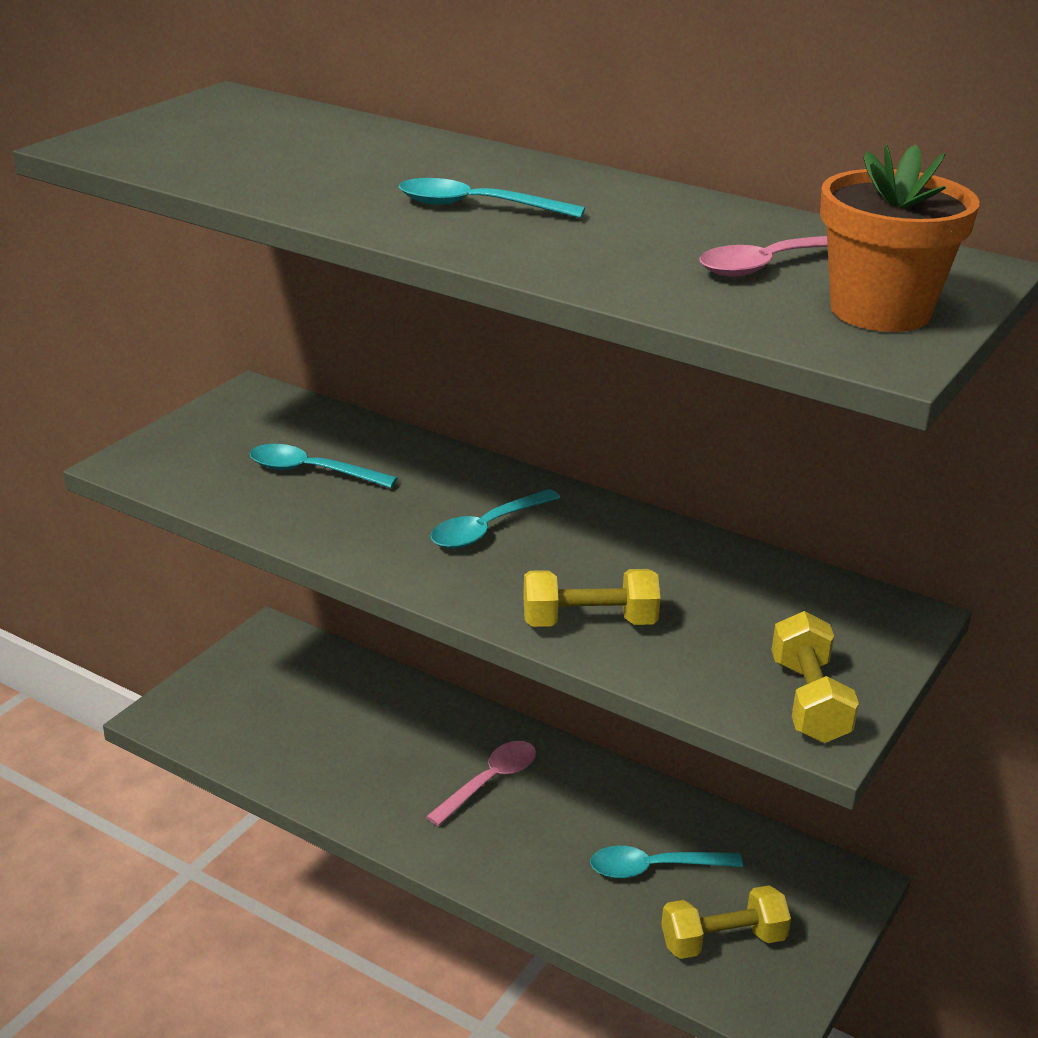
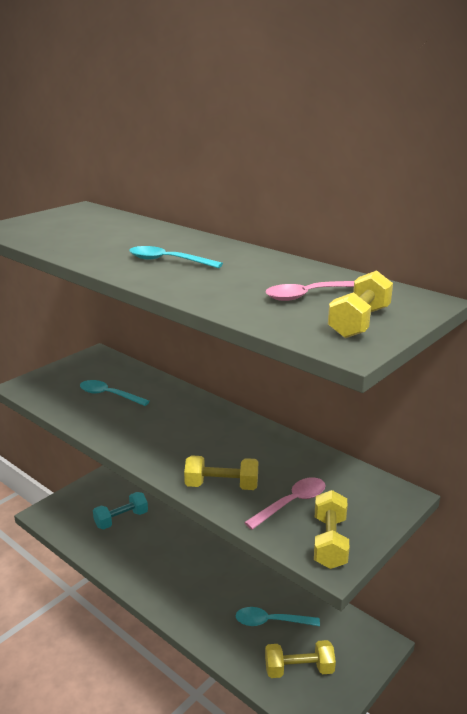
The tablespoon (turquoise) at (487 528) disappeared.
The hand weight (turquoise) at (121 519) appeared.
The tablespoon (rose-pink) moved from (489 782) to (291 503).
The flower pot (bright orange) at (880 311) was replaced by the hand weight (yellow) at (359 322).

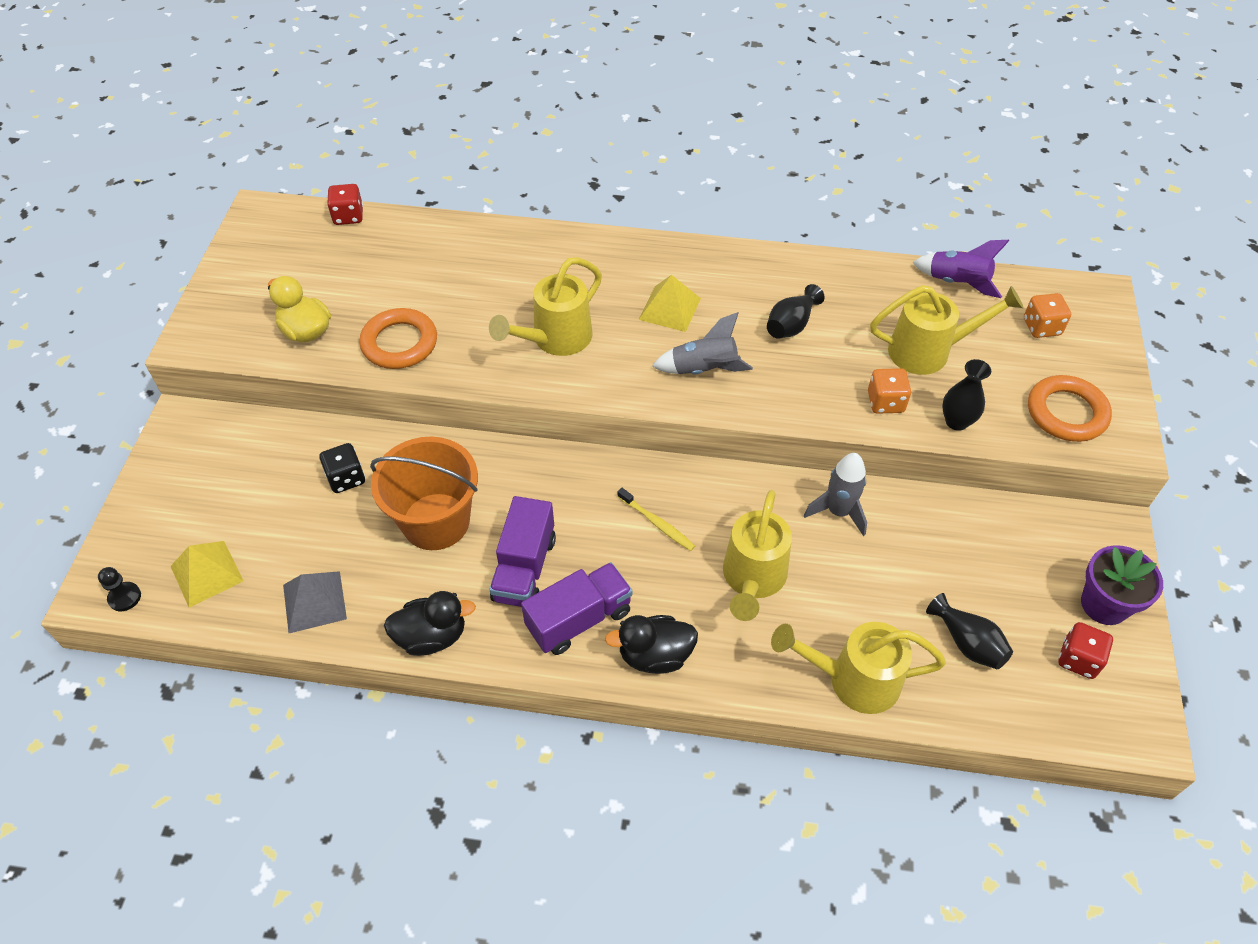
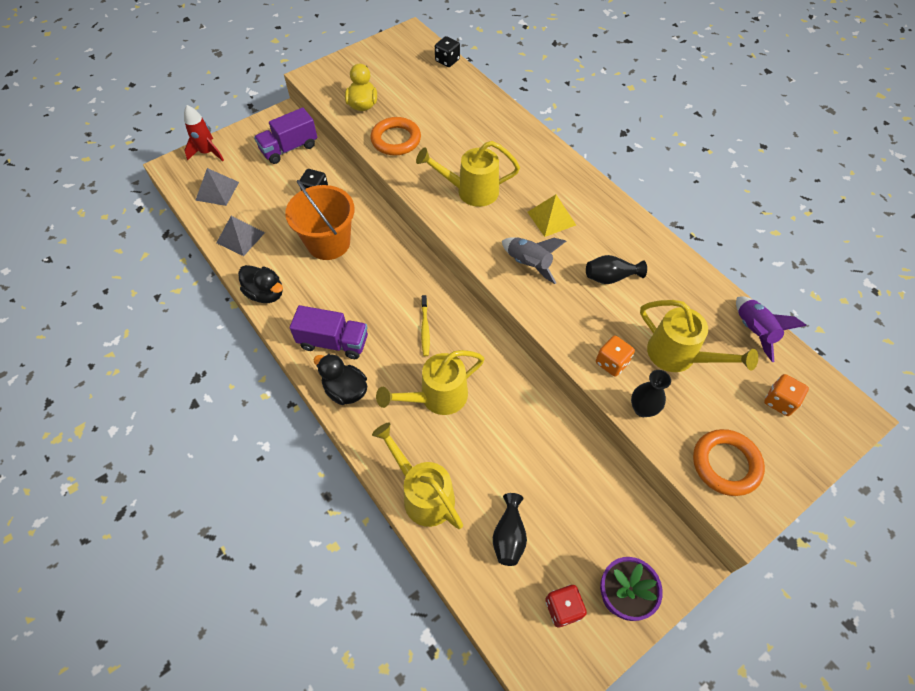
The chess pawn (jet-black) at (125 597) disappeared.
The spaceship (grey) at (838 512) disappeared.
The spaceship (red) at (207 153) appeared.
The toy truck (purple) moved from (524 568) to (289 148).
The pyramid (yellow) at (206 573) became the pyramid (grey) at (217 191).
The game die (red) at (348 216) became the game die (jet-black) at (447 61).

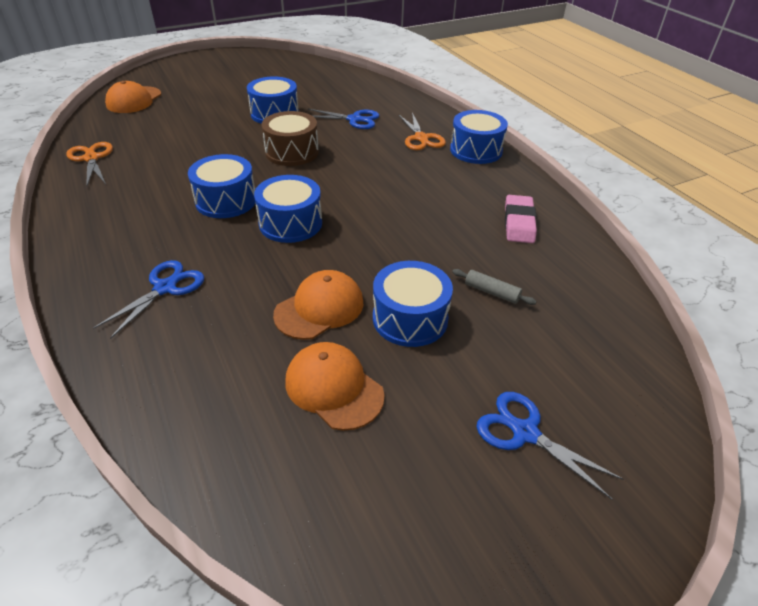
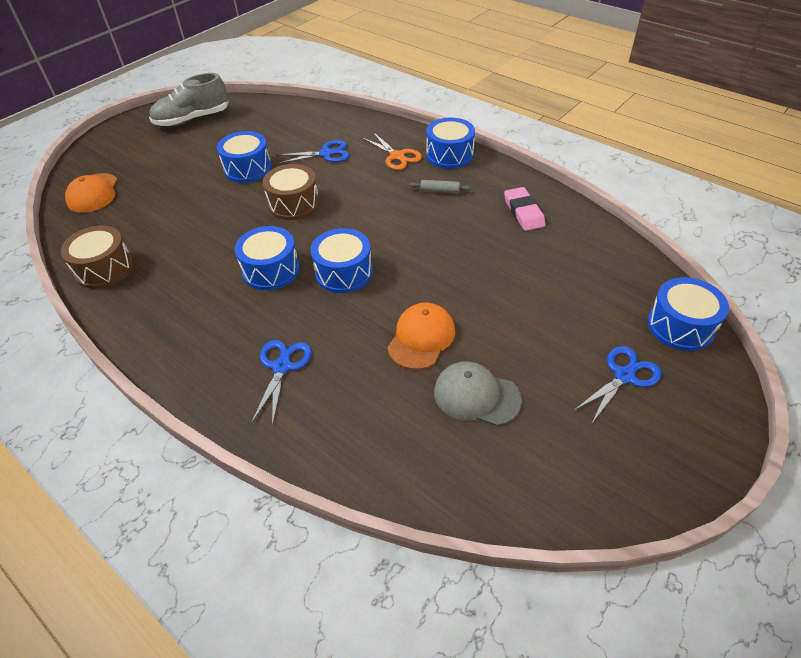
The lace-up shoe (grey) at (192 119) appeared.
The drum (blue) moved from (410 318) to (680 326).
The dough roller (grey) moved from (491 292) to (440 191).
The shears (bright orange) at (91 158) was replaced by the drum (russet) at (104 269).
The peaked cap (bright orange) at (334 388) became the peaked cap (grey) at (476 396).
The shears (blue) at (524 432) turned 120 degrees clockwise.

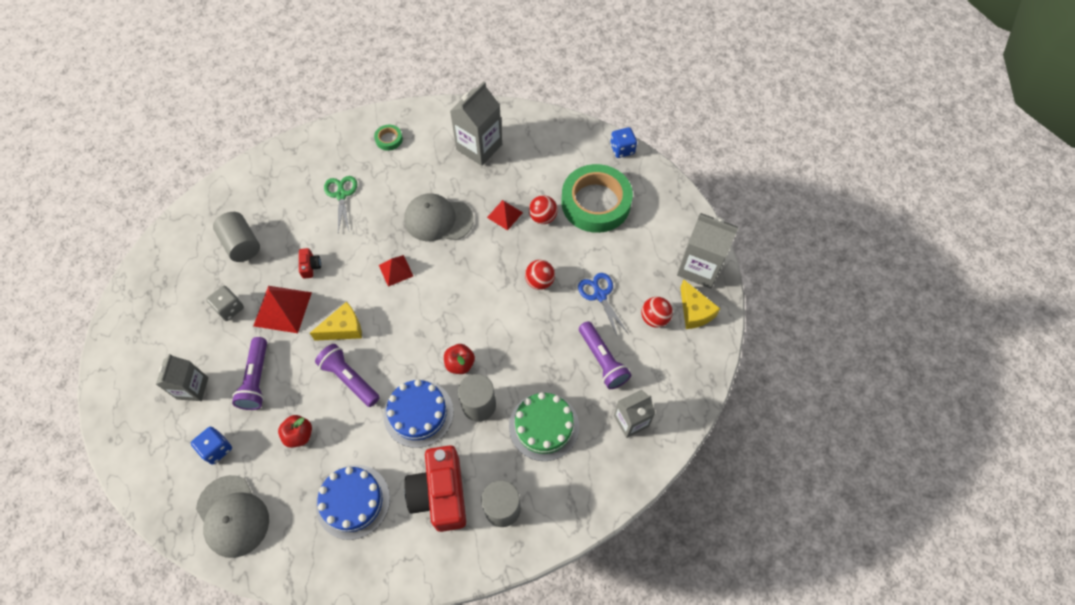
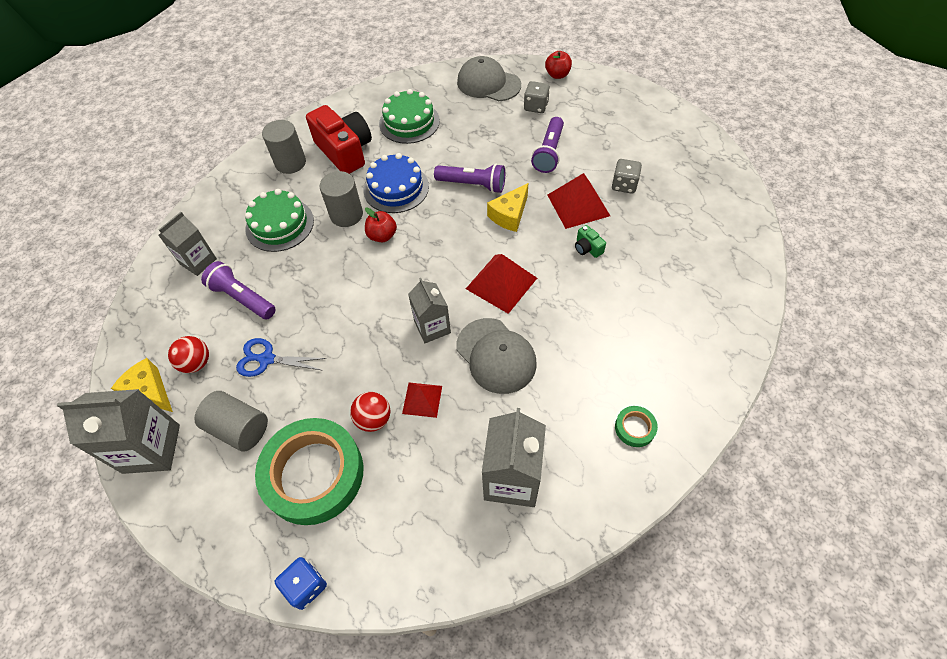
The shears (emerald) at (341 195) disappeared.
The sphere (red) at (539 281) disappeared.
The juice carton (grey) moved from (192 388) to (432 327).
The cylinder (grey) moved from (242 244) to (239 428).
The apple fruit (red) moved from (299 435) to (557 75).
The game die (blue) at (216 449) became the game die (grey) at (536 106).
The photo camera (red) at (310 266) became the photo camera (emerald) at (587 248).
The cake (blue) at (353 501) became the cake (emerald) at (409 122).
The flashlight (purple) at (256 379) turned 135 degrees counterclockwise.
The peaked cap (grey) at (438 219) turned 75 degrees clockwise.
The shears (blue) at (600 295) turned 150 degrees clockwise.
The pyramid (red) at (395 270) changed to 1.66 times the size.

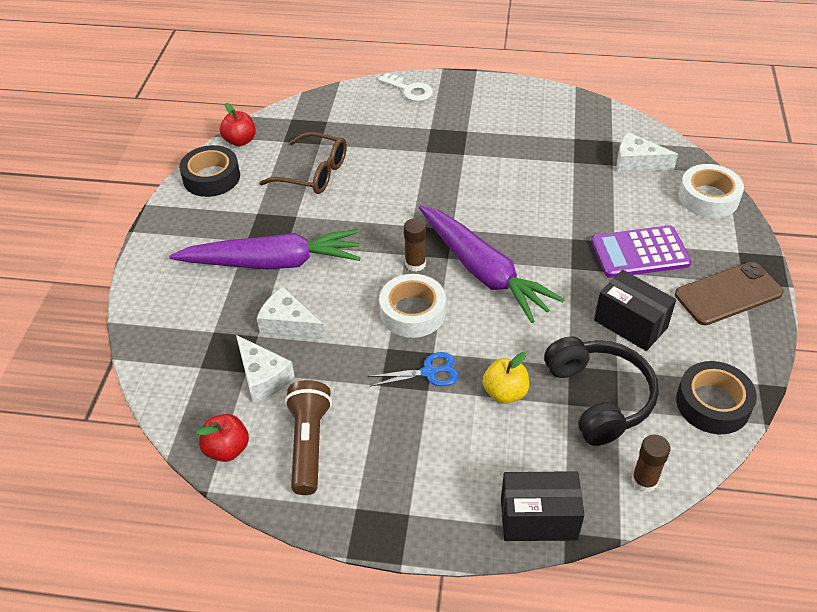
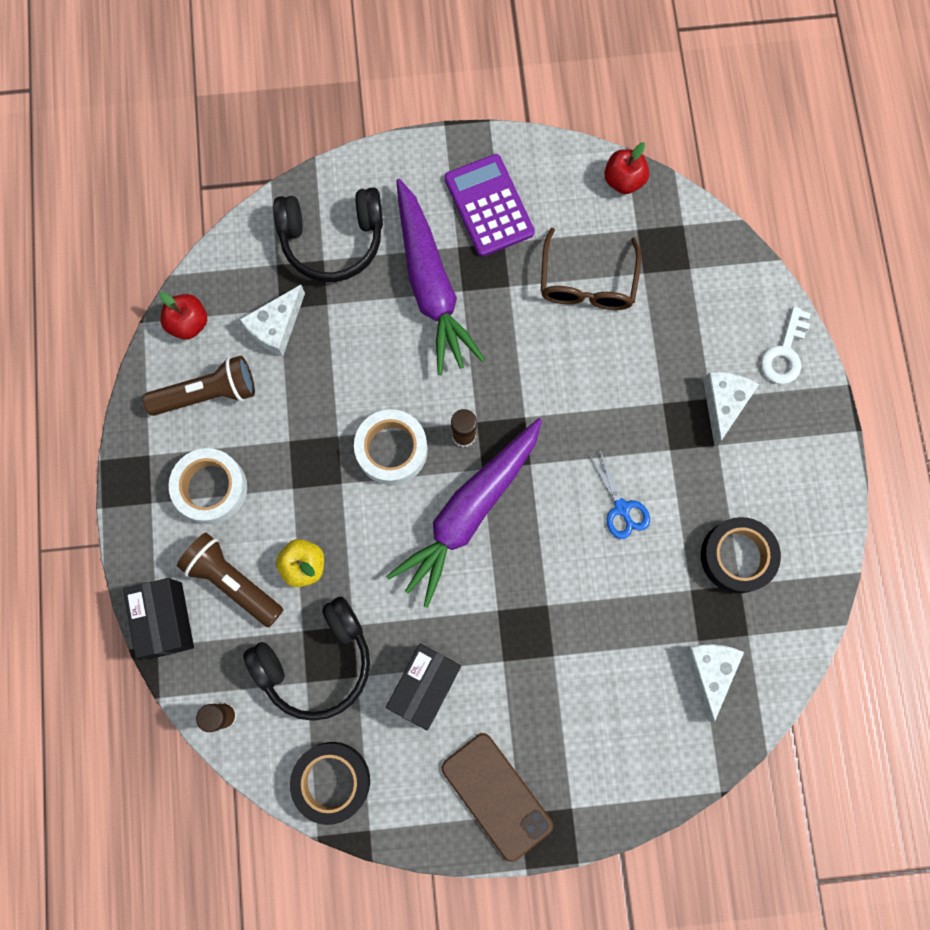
The flashlight (russet) at (232 581) appeared.
The headphones (jet-black) at (332 239) appeared.
The tape (jet-black) moved from (211 177) to (737 556).
The piece of cheese (white) moved from (288 324) to (723 404).
The shears (blue) moved from (429 372) to (621 508).
The calculator (purple) moved from (640 253) to (489 206).
The tape (white) moved from (708 197) to (211 488).

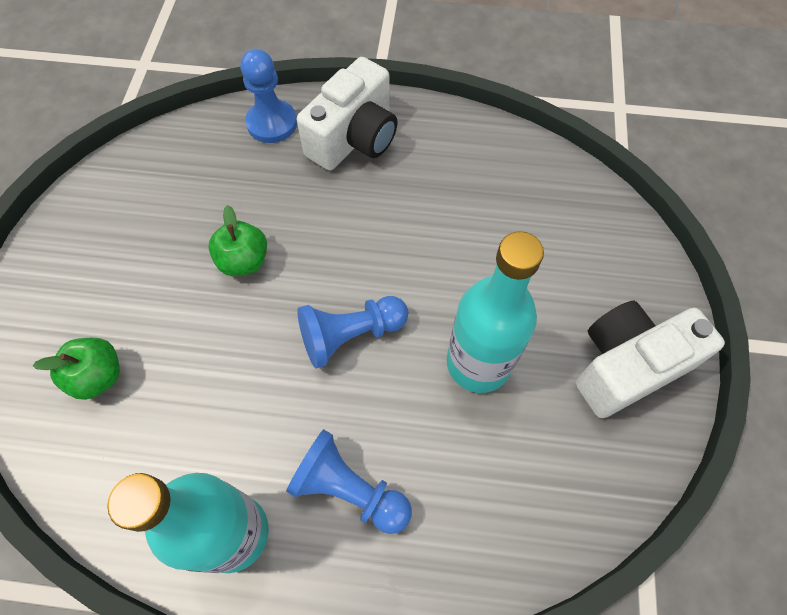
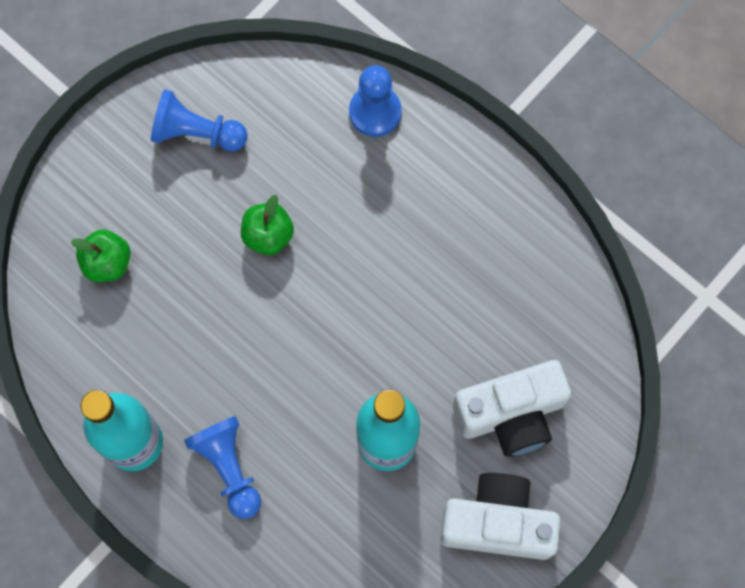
The photo camera (white) moved from (354 138) to (511 414).
The chess pawn (blue) moved from (350 335) to (197 133).

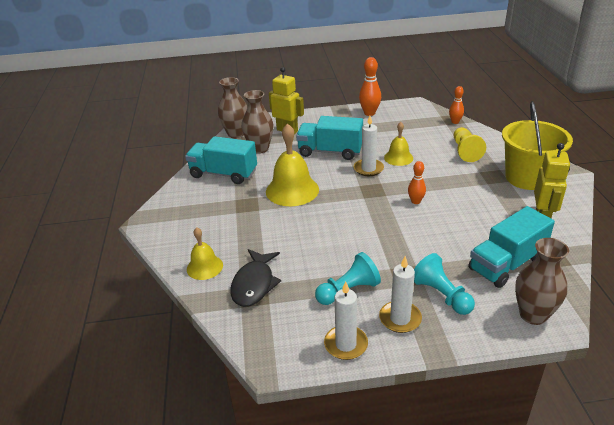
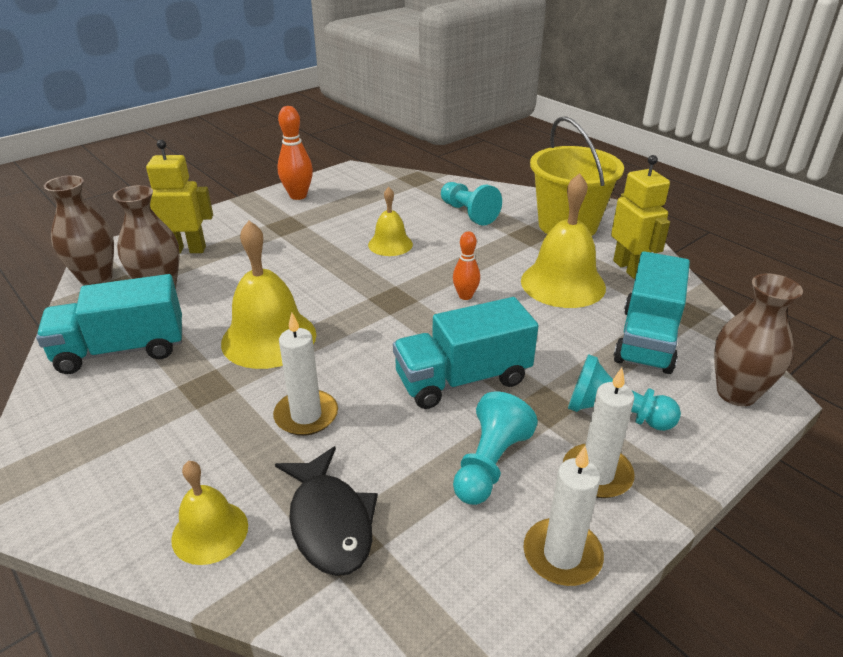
The bowling pin (bright orange) at (455 122) disappeared.
The bell (yellow) at (563 283) appeared.
The toy truck (turquoise) moved from (330 151) to (463 379).
The wax candle (white) moved from (368 169) to (306 415).
The chess pawn (yellow) at (465 151) became the chess pawn (turquoise) at (468 213).

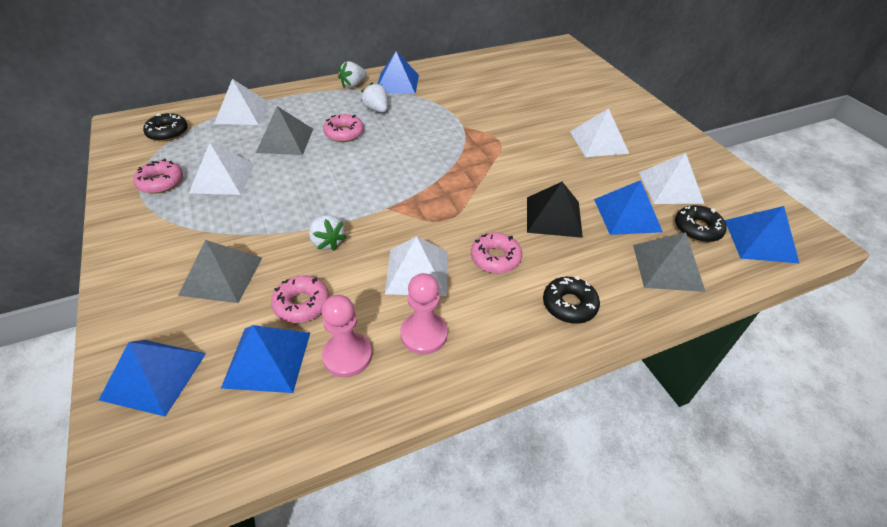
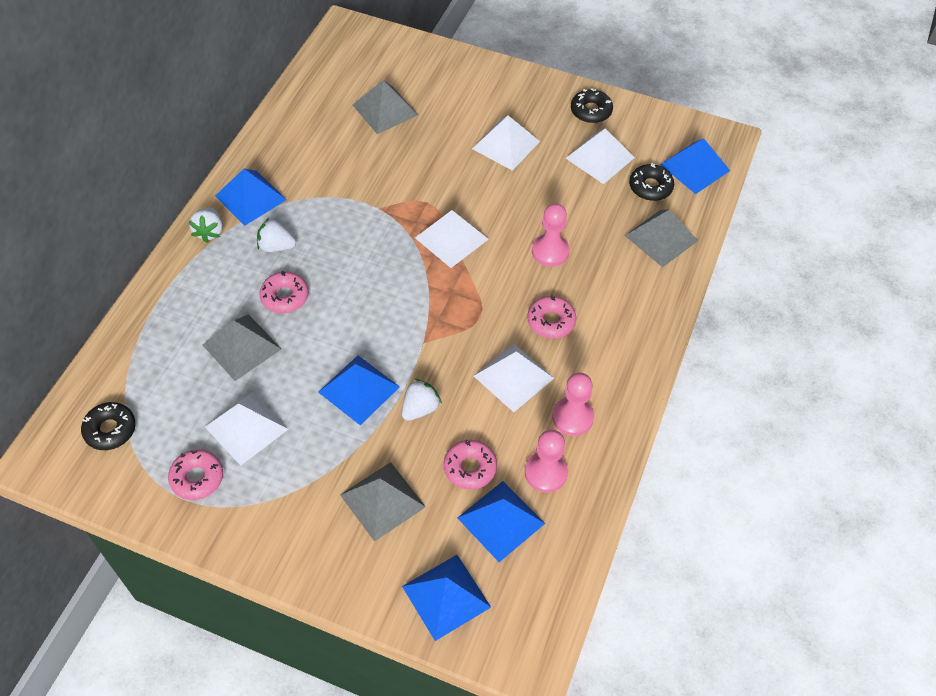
The pyramid (grey) at (385 110) appeared.
The pyramid (white) moved from (242 112) to (451 238).
The glazed donut (jet-black) moved from (569 305) to (591 111).
The pyramid (blue) moved from (627 215) to (359 389).
The pyramid (jet-black) at (553 216) was replaced by the chess pawn (rose-pink) at (550 251).
The strawberry (white) at (327 242) turned 60 degrees counterclockwise.

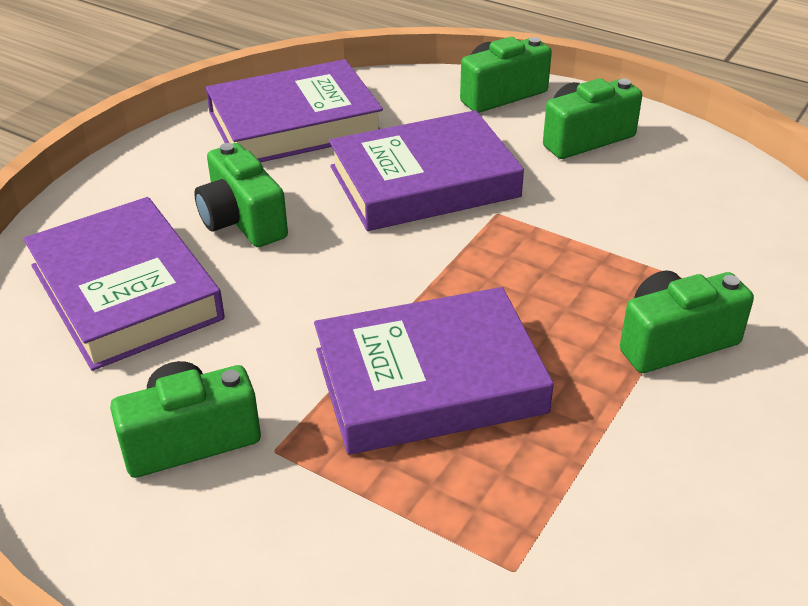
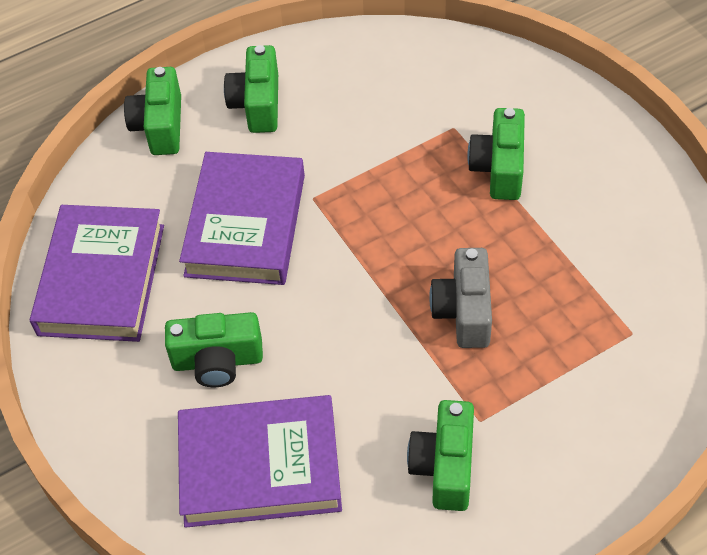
The hardback (purple) at (429 381) was replaced by the photo camera (grey) at (464 311).

